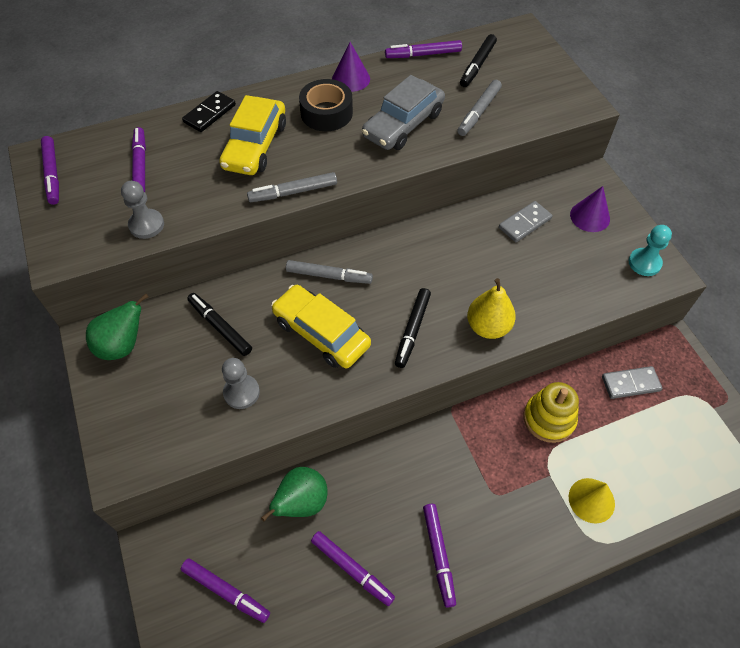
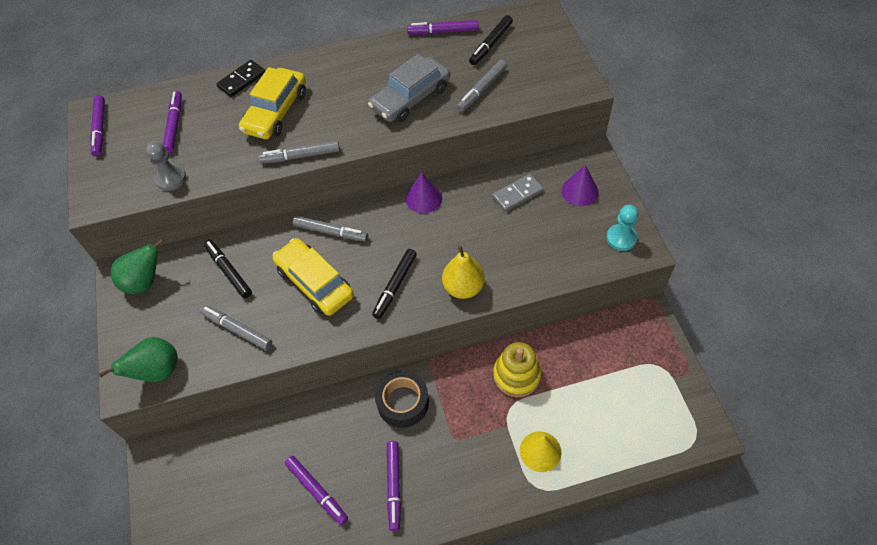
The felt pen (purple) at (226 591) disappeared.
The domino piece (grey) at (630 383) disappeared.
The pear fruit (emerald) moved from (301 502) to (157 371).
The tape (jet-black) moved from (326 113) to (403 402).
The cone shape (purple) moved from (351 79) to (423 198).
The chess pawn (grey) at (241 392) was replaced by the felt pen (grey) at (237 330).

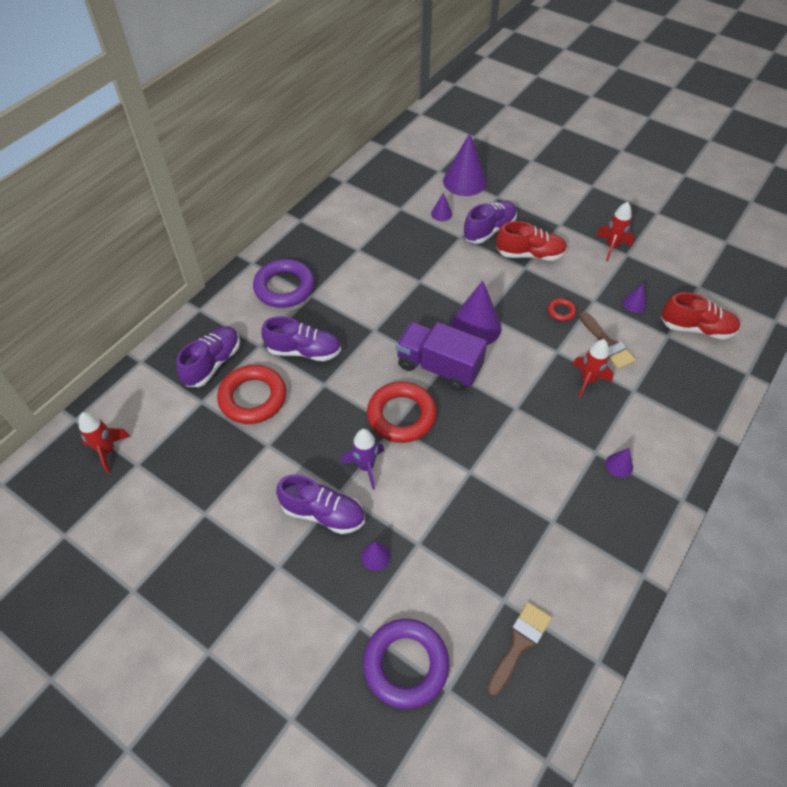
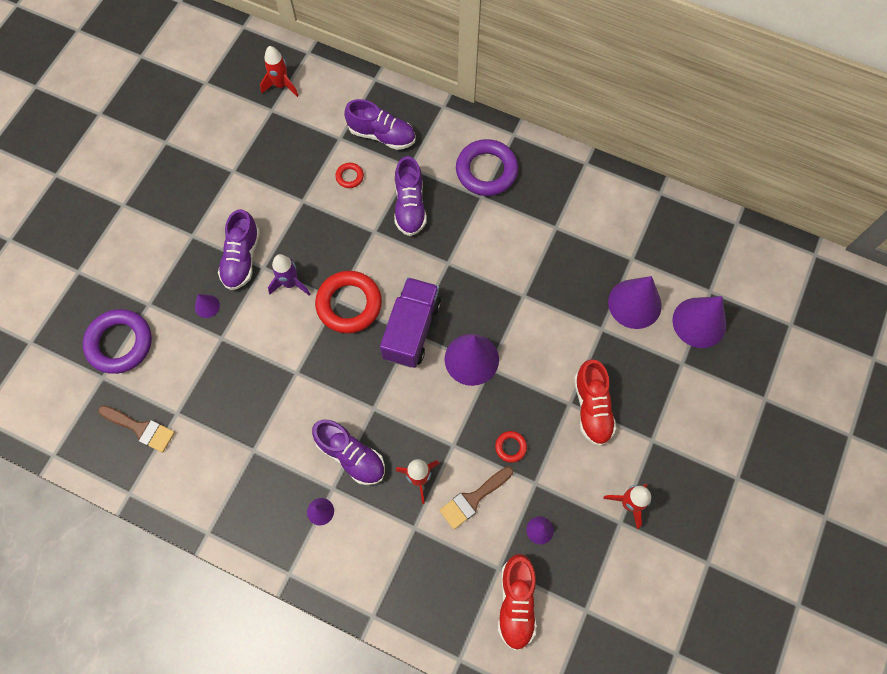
The lace-up shoe (purple) moved from (489 230) to (351 456).
The hoop (red) at (253 398) changed to 0.45 times the size.
The cone shape (purple) at (441 214) changed to 2.14 times the size.

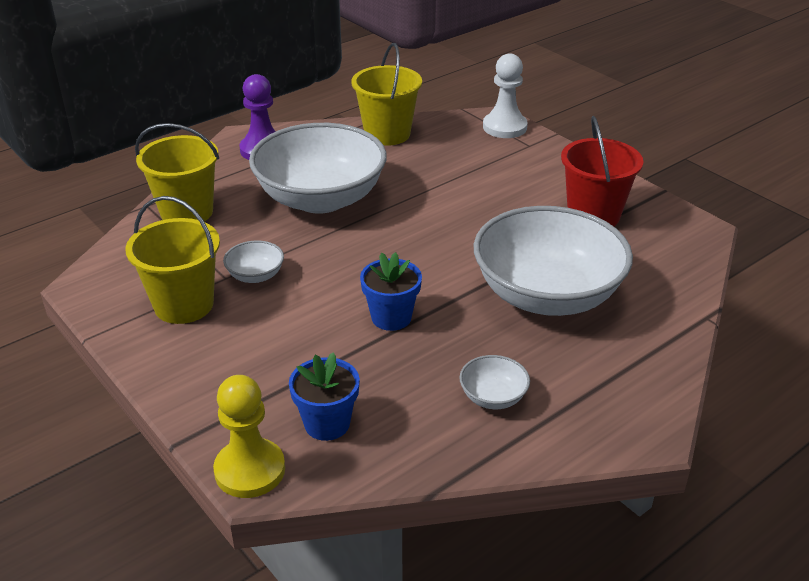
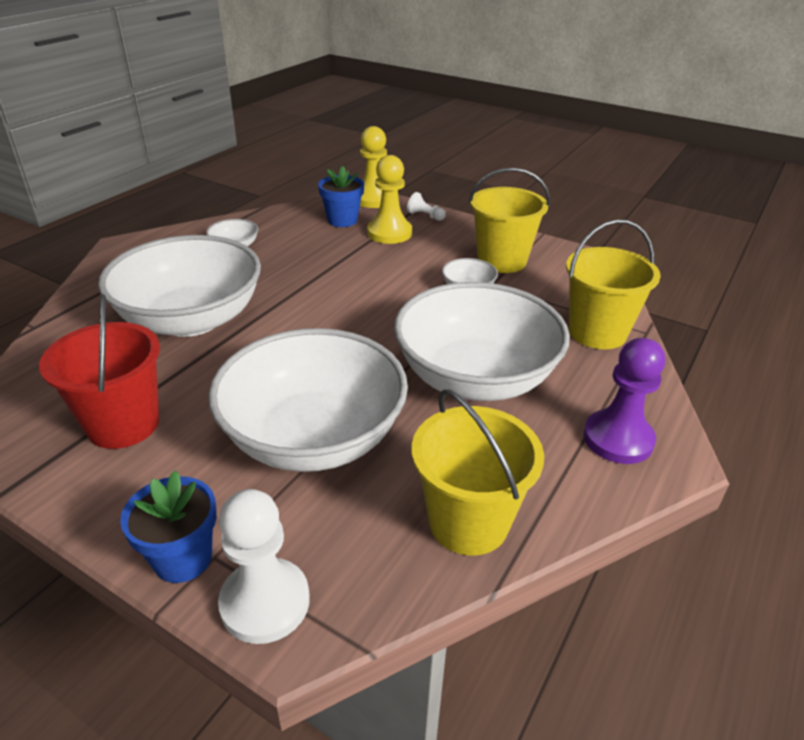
The bowl (white) at (314 437) appeared.
The chess pawn (yellow) at (389 233) appeared.
The chess pawn (white) at (425 216) appeared.
The flower pot (blue) moved from (391 317) to (183 558).

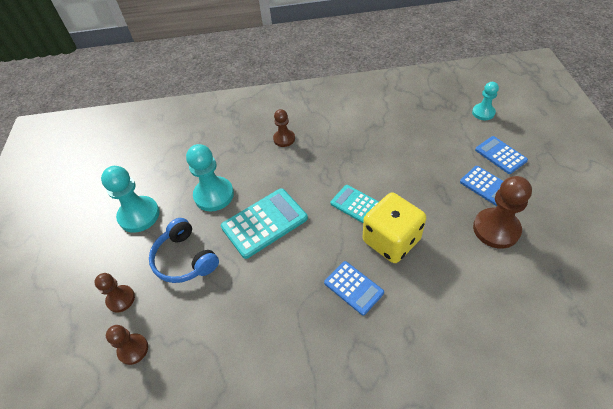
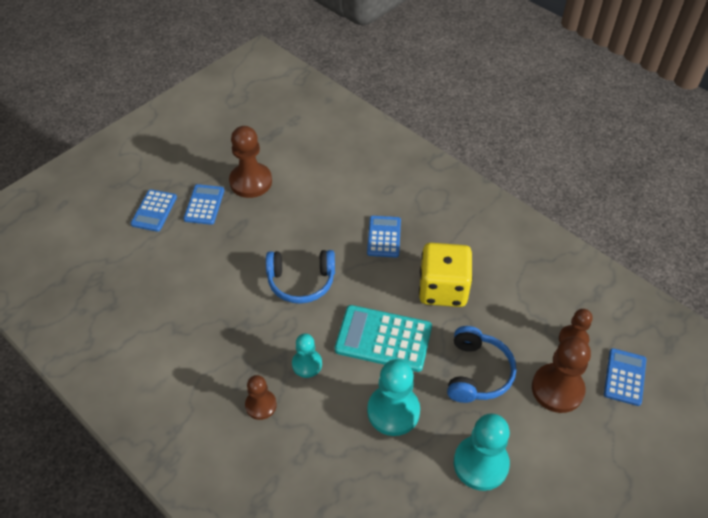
The calculator (blue) at (624 377) appeared.
The game die (yellow) moved from (391 240) to (443 289).
The chess pawn (turquoise) moved from (483 113) to (307 364).
The calculator (turquoise) at (356 205) was replaced by the headphones (blue) at (301 281).
The chess pawn (russet) at (121 299) changed to 1.67 times the size.

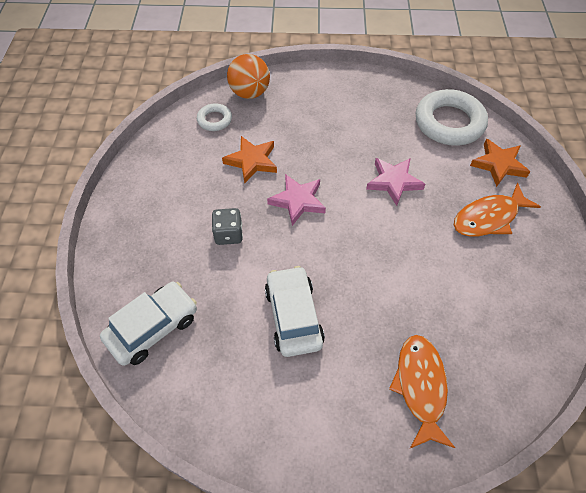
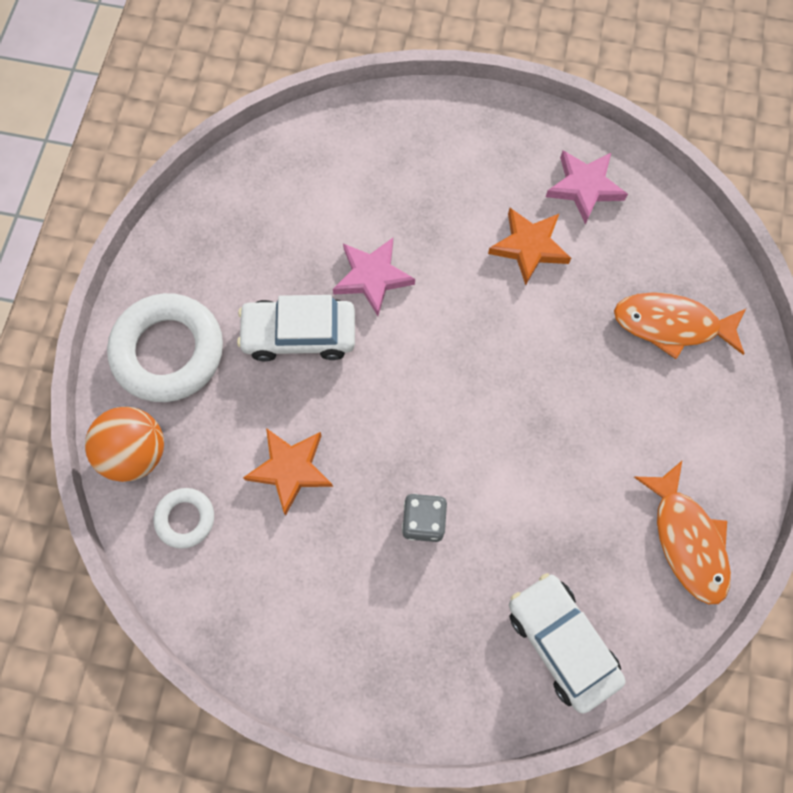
The automobile (white) moved from (293 316) to (299 334).
The five-pointed star (rose-pink) moved from (298 201) to (584 187).
The hoop (white) moved from (449 123) to (169 351).
The fish figure (bright orange) moved from (488 218) to (686 540).
The five-pointed star (bright orange) moved from (498 164) to (529 247).

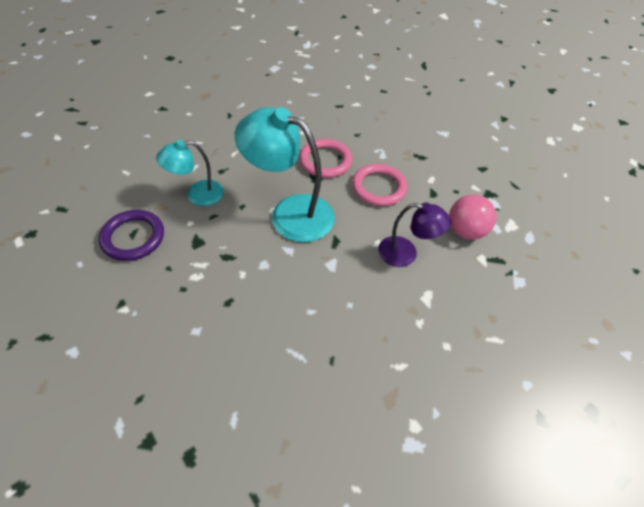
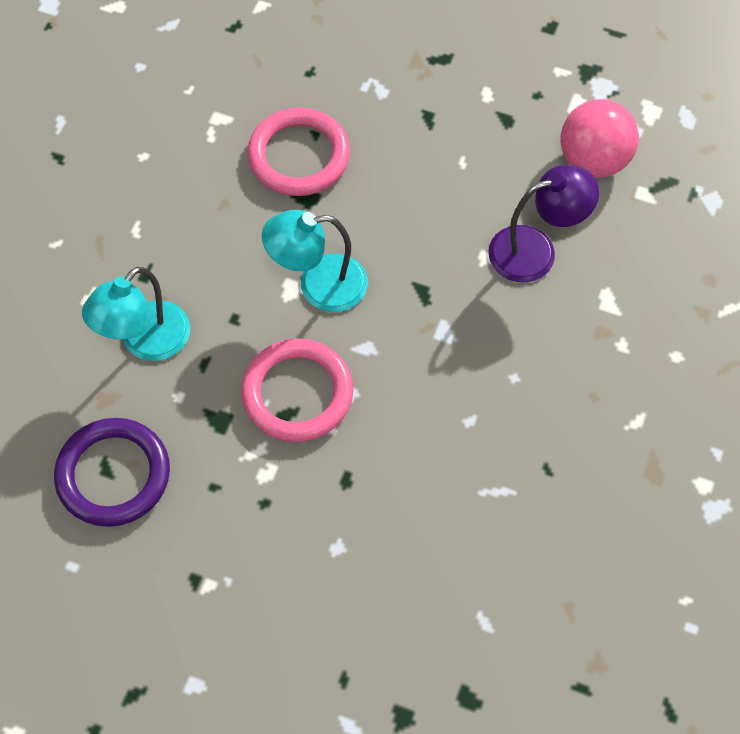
The hoop (rose-pink) moved from (379 187) to (297 393).
The reading lamp (turquoise) at (290 213) changed to 0.59 times the size.

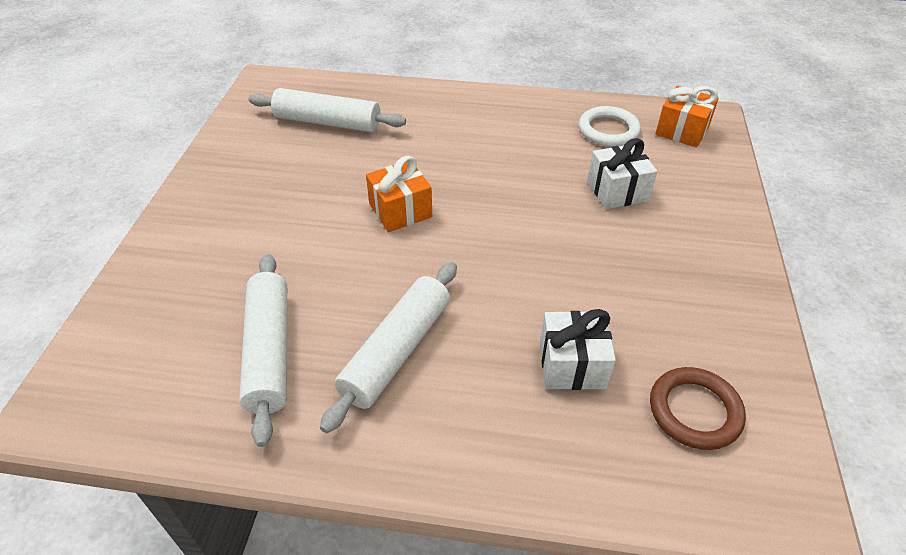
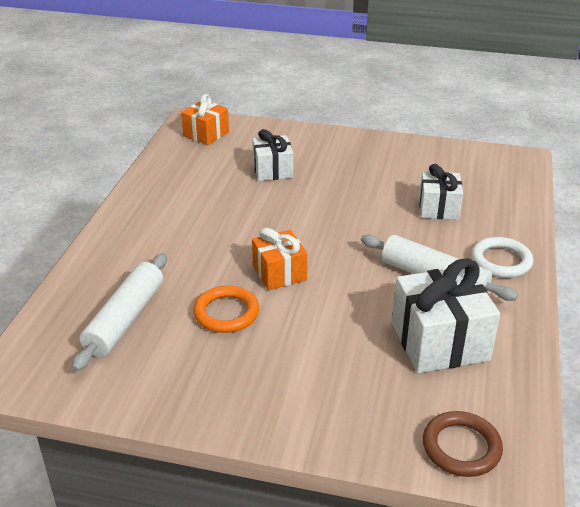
The hoop (bright orange) at (226 313) appeared.
The hoop (white) moved from (608 130) to (501 261).
The hoop (russet) moved from (694 411) to (461 447).
The dough roller (white) at (269 351) was replaced by the gift (white) at (439 341).

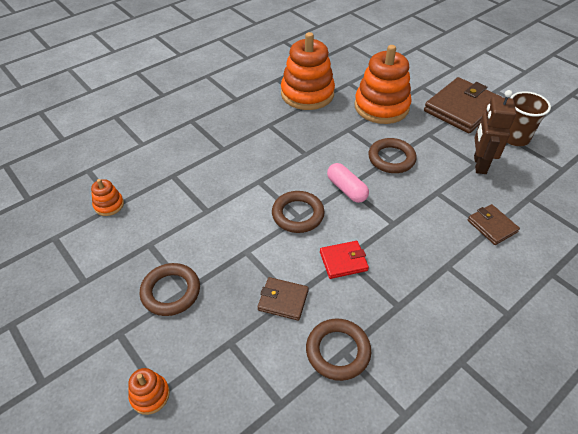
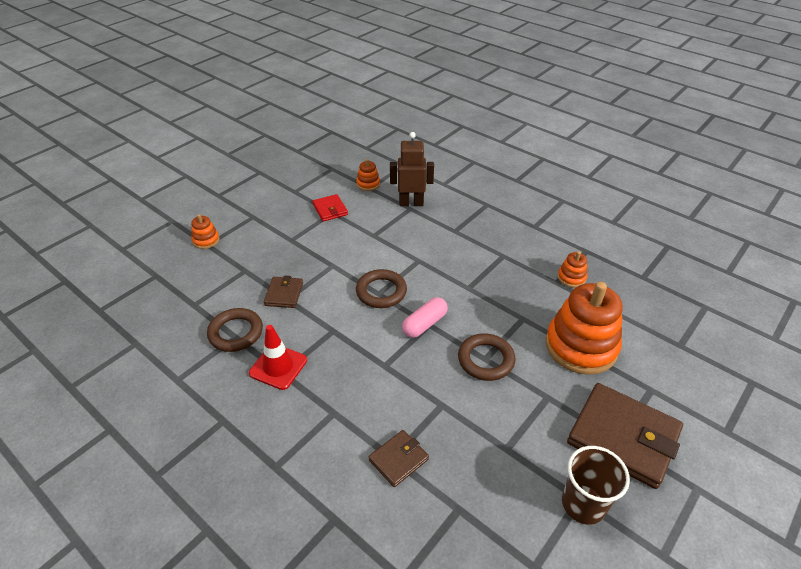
The hoop (russet) at (171 292) disappeared.
The road cone (red) at (278 366) appeared.
The card wallet (red) moved from (343 261) to (330 210).
The toy robot (russet) moved from (479 164) to (411 203).
The stacking rings (bright orange) at (307 94) changed to 0.44 times the size.

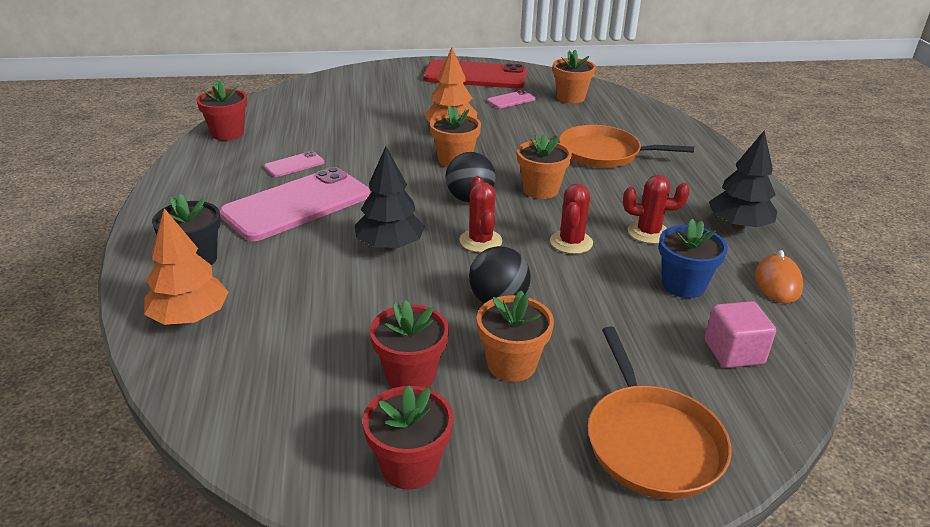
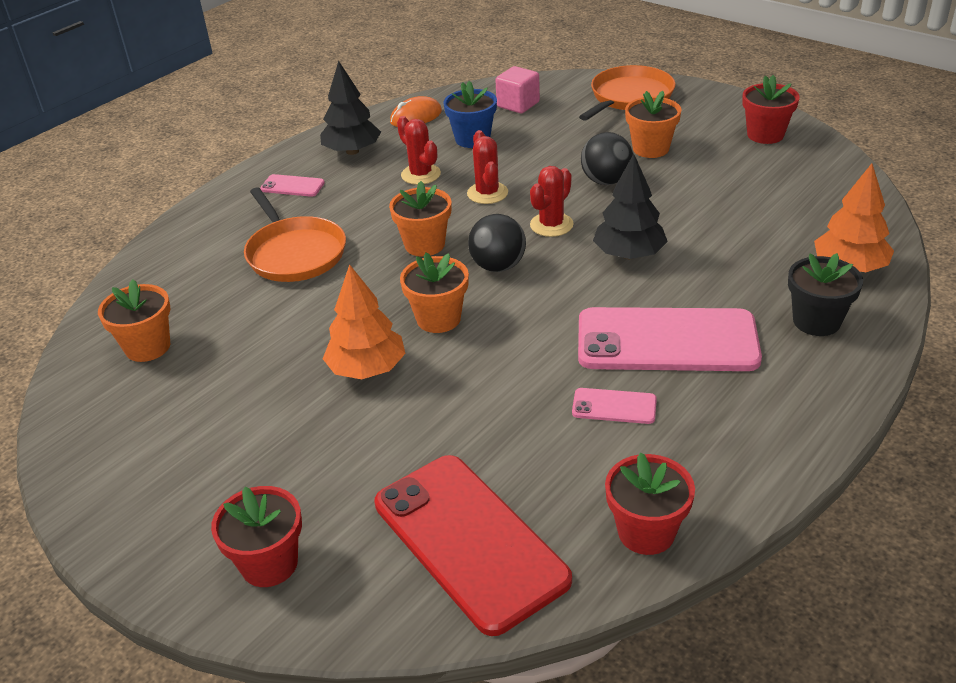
The flower pot (red) moved from (410 375) to (269 564).
The smartphone (red) moved from (475 76) to (469 541).
The smartphone (rose-pink) moved from (511 100) to (292 186).
The prickly plant (red) at (571 242) turned 75 degrees counterclockwise.

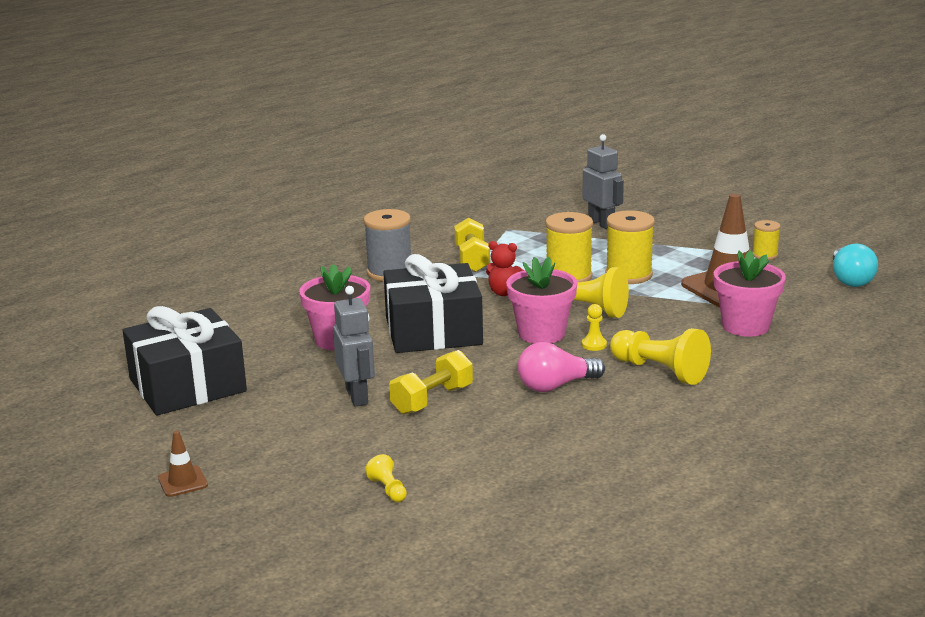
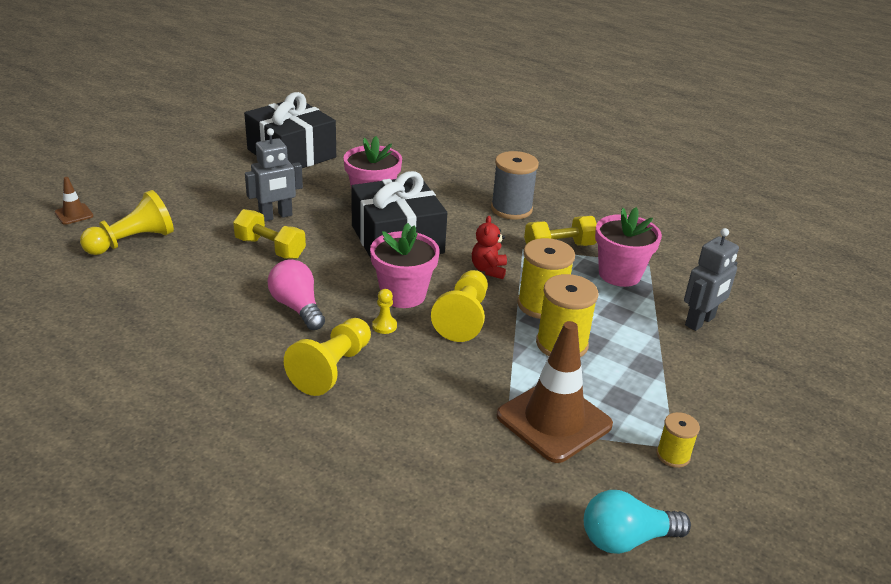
The road cone (russet) moved from (182 482) to (74 214).
The flower pot (rose-pink) moved from (745 326) to (619 274).
The chess pawn (yellow) at (388 489) changed to 2.11 times the size.

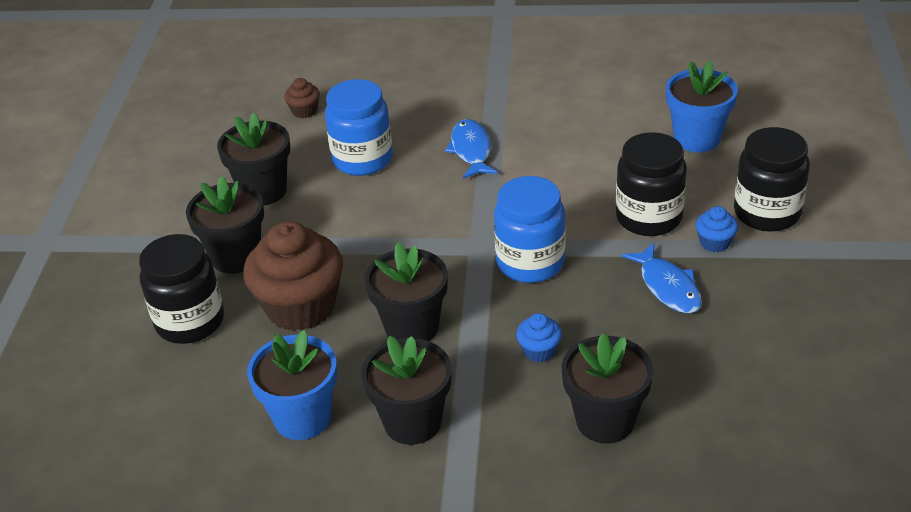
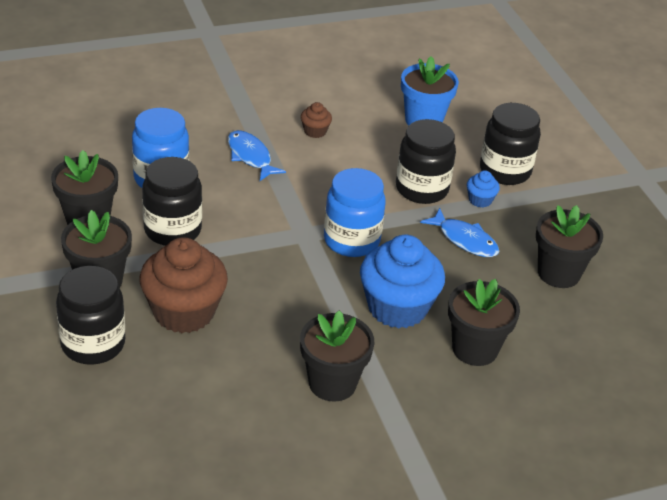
The flower pot (blue) at (302 418) disappeared.
The jar (jet-black) at (172 230) appeared.
The cupcake (russet) moved from (304 111) to (315 131).
The flower pot (jet-black) moved from (412 327) to (558 273).
The cupcake (blue) at (539 351) changed to 2.28 times the size.

